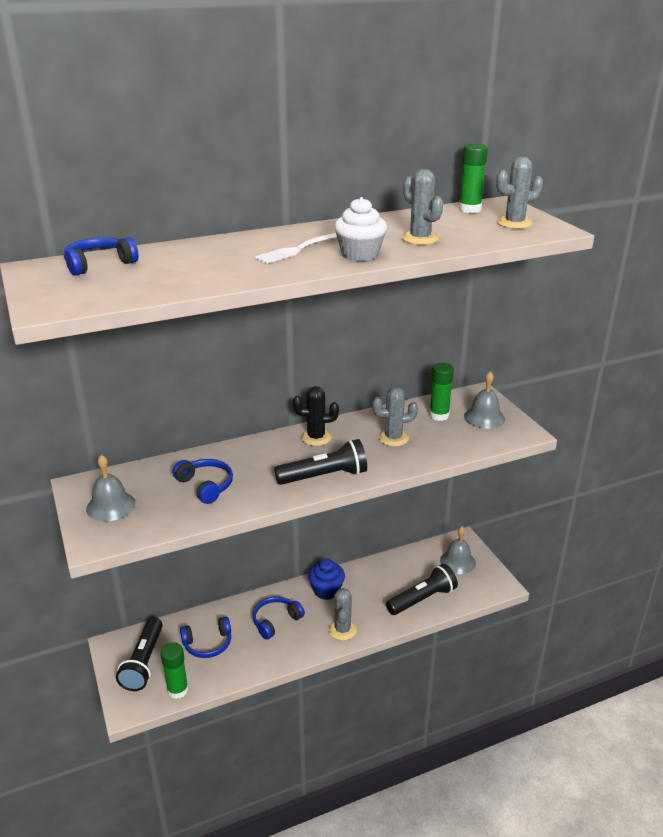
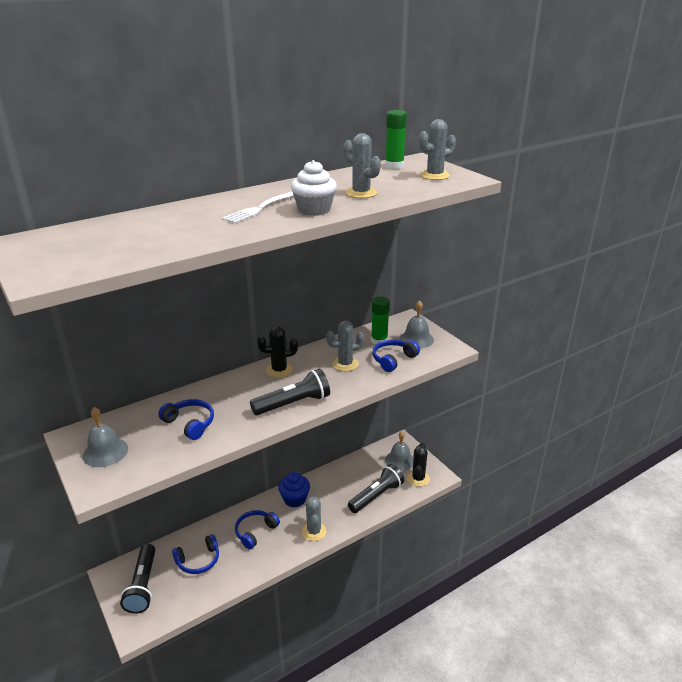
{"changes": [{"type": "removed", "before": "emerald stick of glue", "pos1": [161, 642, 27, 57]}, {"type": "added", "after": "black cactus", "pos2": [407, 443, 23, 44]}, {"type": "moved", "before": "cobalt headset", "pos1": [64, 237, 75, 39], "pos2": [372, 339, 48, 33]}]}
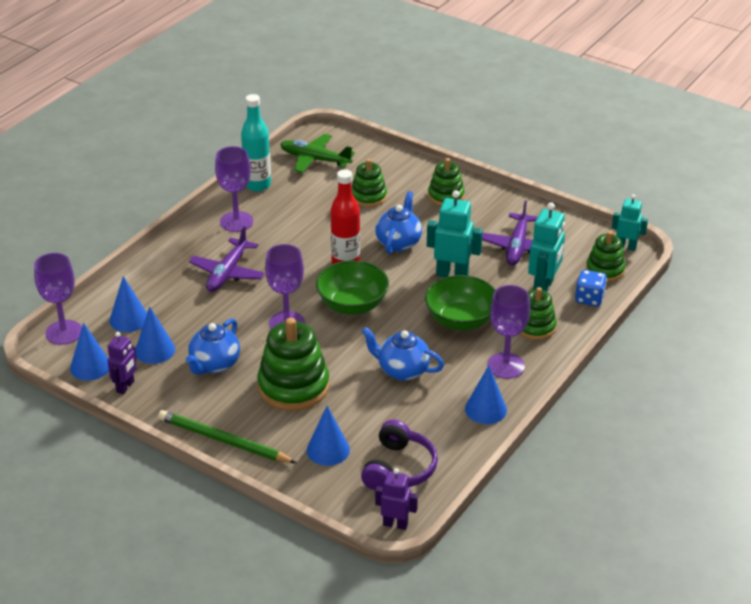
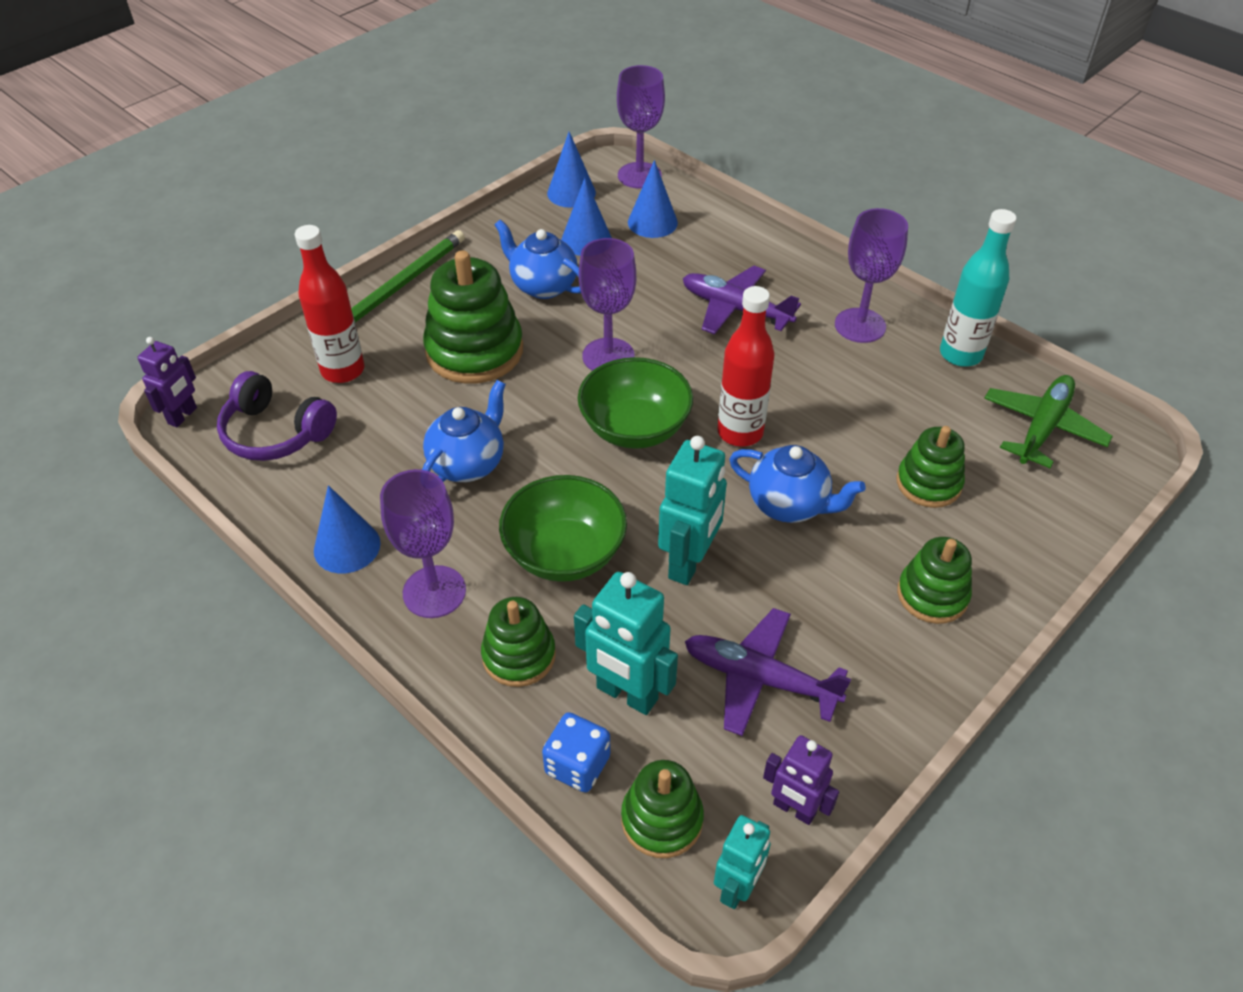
{"changes": [{"type": "moved", "before": "purple toy robot", "pos1": [107, 332, 30, 62], "pos2": [763, 735, 76, 90]}, {"type": "replaced", "before": "cobalt cone", "after": "red bottle", "pos1": [307, 406, 43, 60], "pos2": [295, 225, 70, 158]}]}
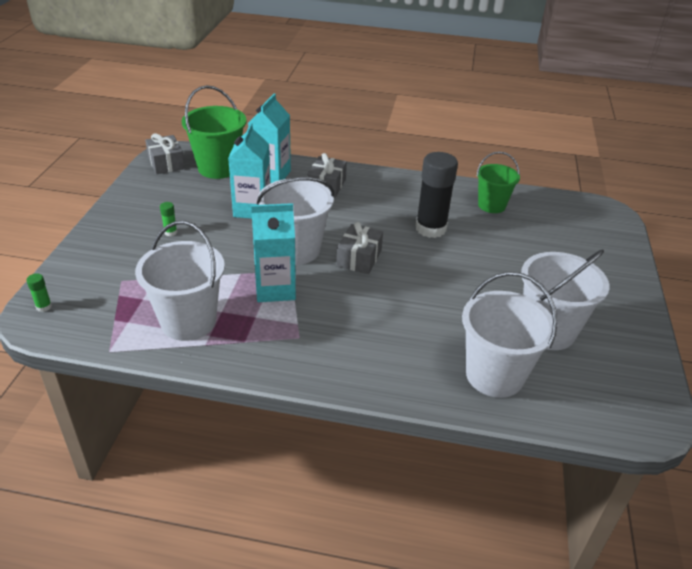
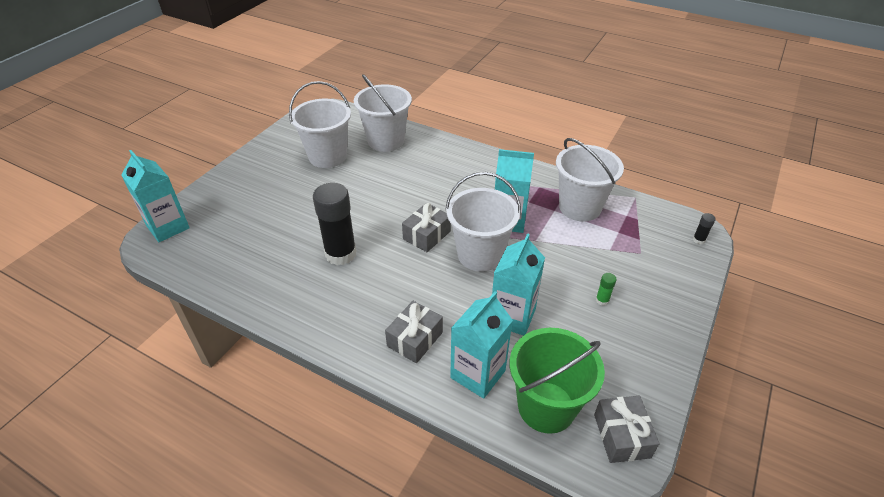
{"changes": [{"type": "removed", "before": "emerald bucket", "pos1": [477, 152, 43, 61]}, {"type": "added", "after": "turquoise juice carton", "pos2": [121, 150, 69, 92]}, {"type": "recoloured", "before": "emerald stick of glue", "after": "black stick of glue", "pos1": [26, 273, 26, 39], "pos2": [693, 213, 23, 31]}]}
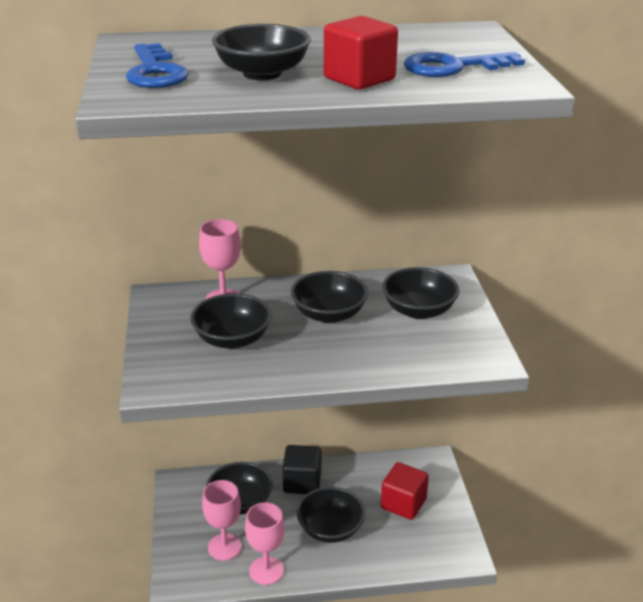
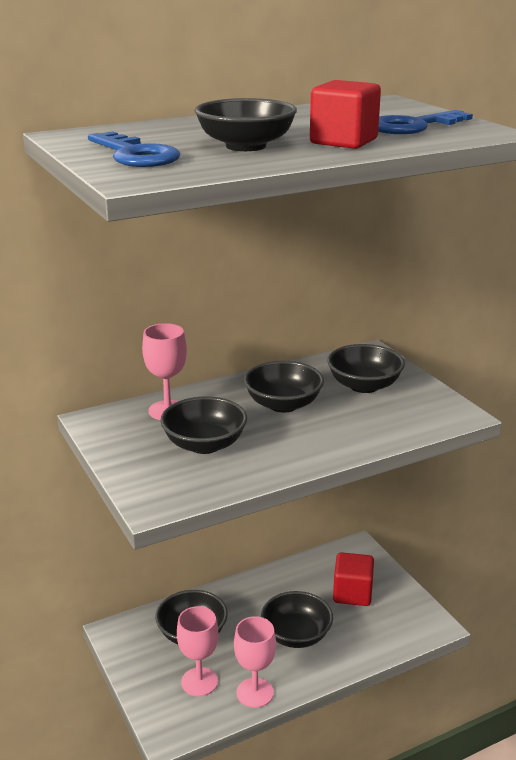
{"changes": [{"type": "removed", "before": "black cube", "pos1": [282, 445, 39, 49]}]}
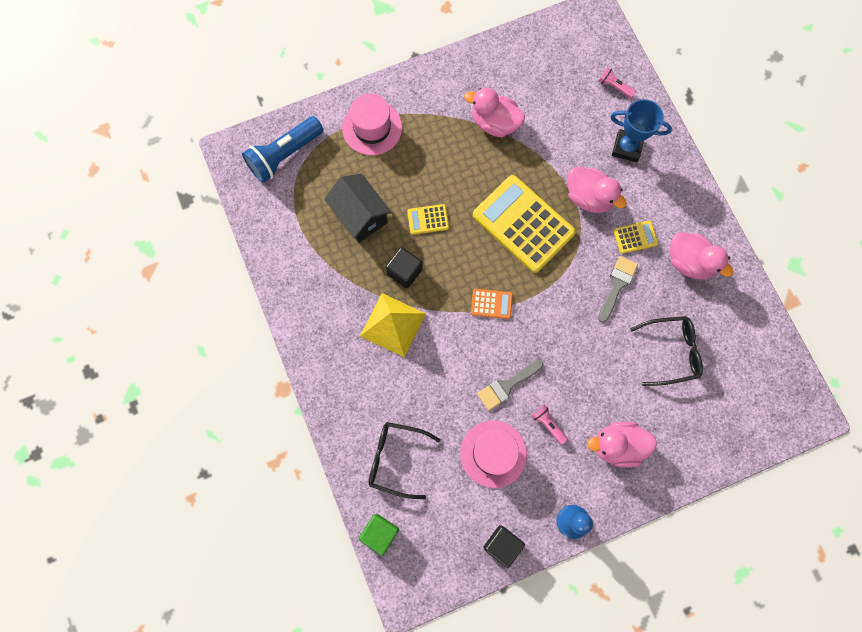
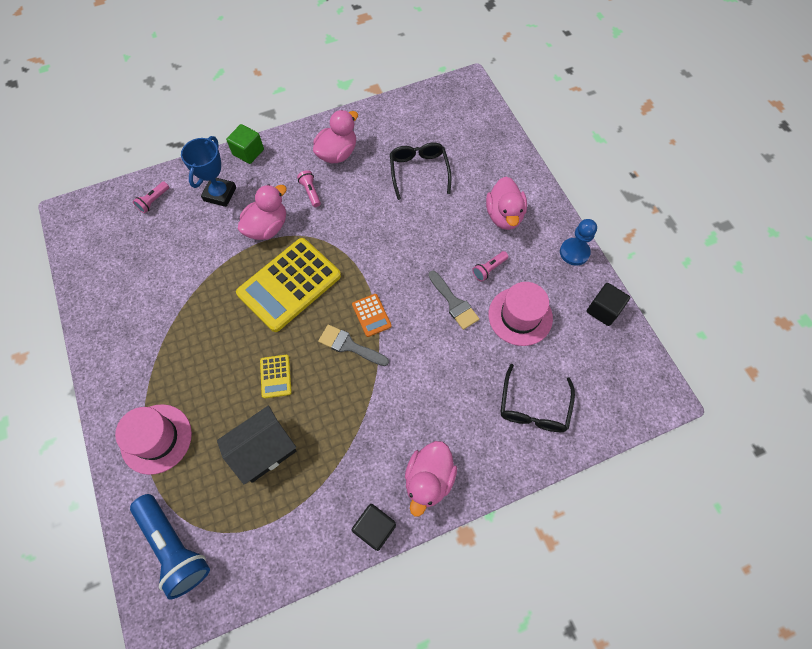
{"changes": [{"type": "removed", "before": "yellow solid pyramid", "pos1": [360, 293, 66, 64]}, {"type": "moved", "before": "emerald cube", "pos1": [359, 514, 40, 41], "pos2": [226, 124, 38, 40]}, {"type": "moved", "before": "black cube", "pos1": [386, 247, 36, 41], "pos2": [352, 504, 44, 47]}, {"type": "moved", "before": "pink toy duck", "pos1": [464, 88, 61, 49], "pos2": [405, 441, 52, 76]}, {"type": "moved", "before": "ash-grey brush", "pos1": [598, 256, 40, 67], "pos2": [318, 324, 71, 42]}, {"type": "replaced", "before": "yellow adding machine", "after": "pink torch", "pos1": [614, 220, 44, 34], "pos2": [297, 170, 24, 37]}, {"type": "turned", "before": "orange-coloured adding machine", "pos1": [471, 289, 42, 30], "pos2": [352, 294, 40, 43], "turn": 150}]}
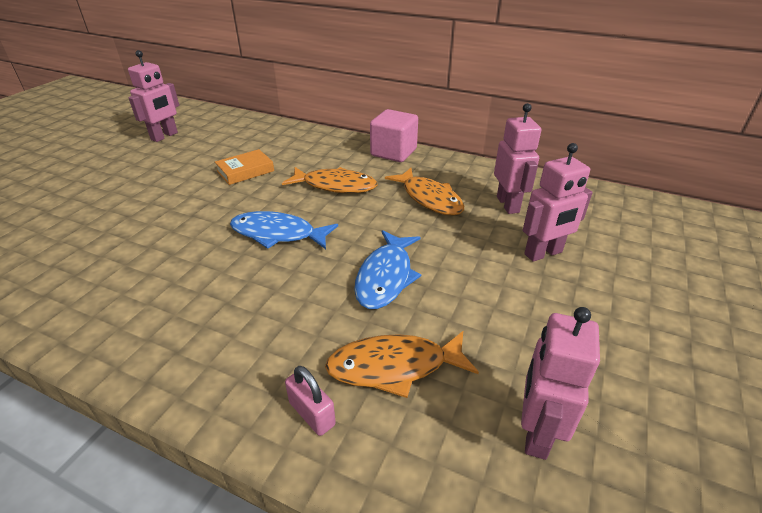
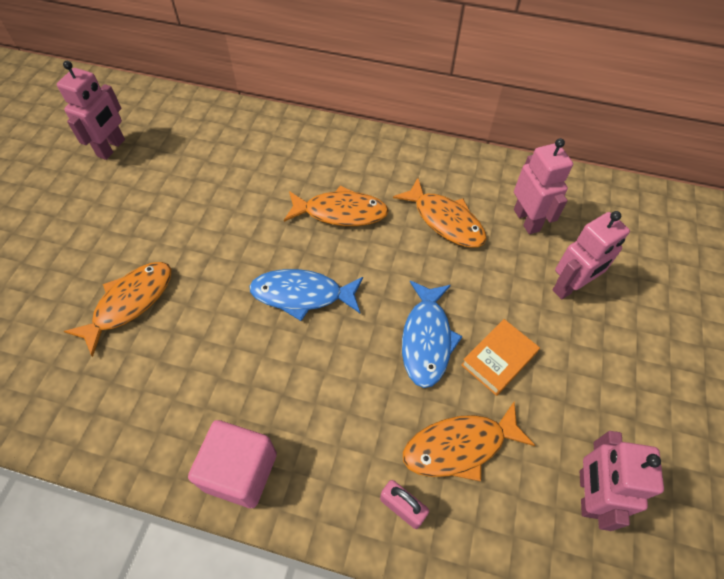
{"changes": [{"type": "added", "after": "orange-coloured fish figure", "pos2": [64, 262, 107, 95]}, {"type": "moved", "before": "orange-coloured book", "pos1": [215, 149, 59, 36], "pos2": [461, 319, 79, 77]}, {"type": "moved", "before": "pink cube", "pos1": [370, 109, 48, 53], "pos2": [188, 420, 89, 88]}]}
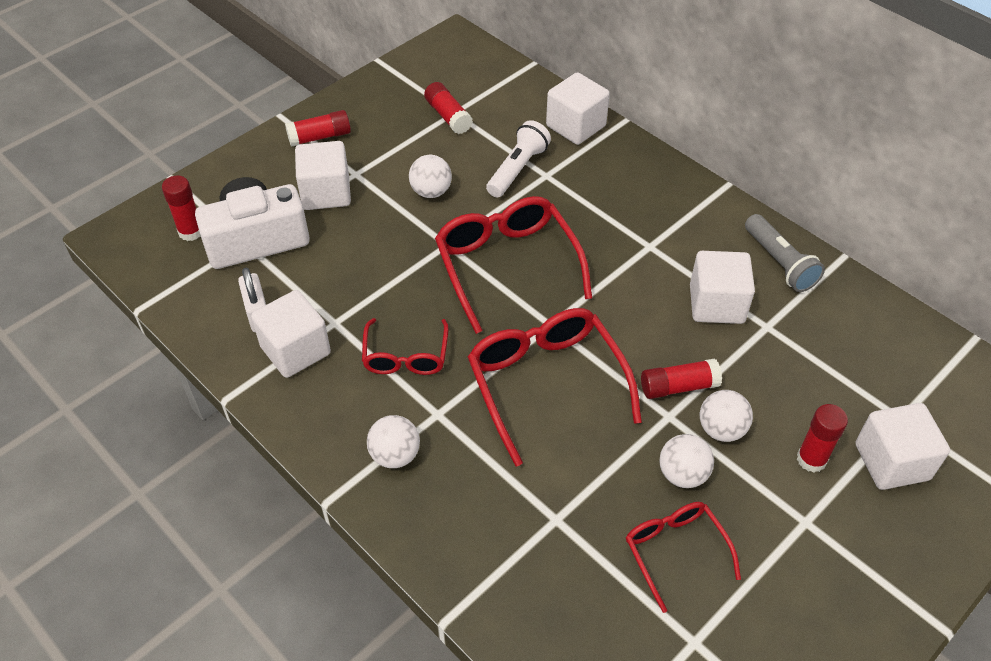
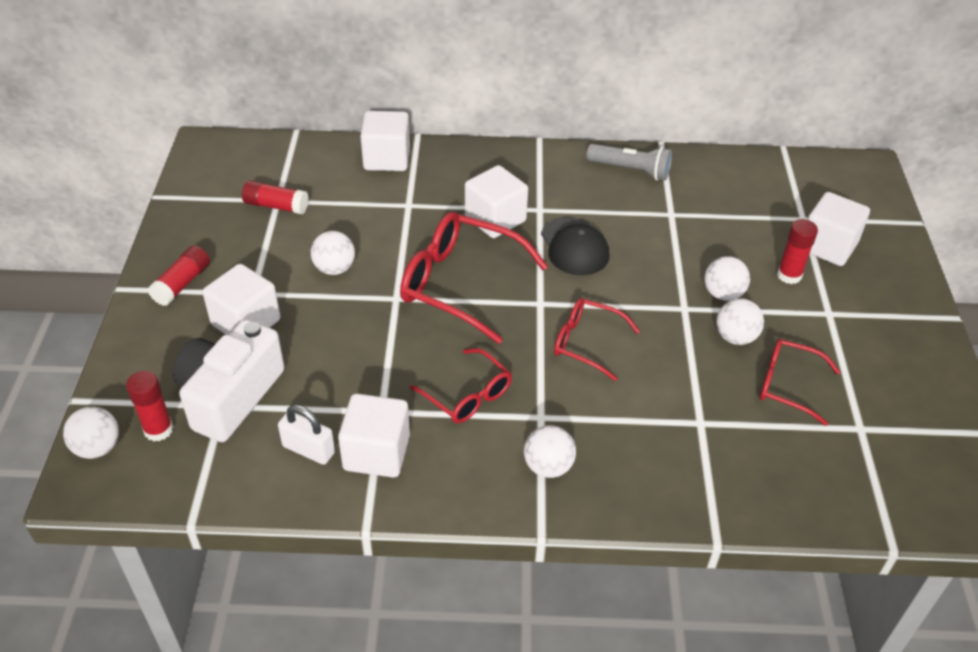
{"changes": [{"type": "removed", "before": "pure white torch", "pos1": [486, 120, 65, 77]}, {"type": "removed", "before": "red stick of glue", "pos1": [641, 358, 81, 41]}, {"type": "added", "after": "pure white play ball", "pos2": [63, 406, 56, 53]}, {"type": "added", "after": "black baseball cap", "pos2": [541, 217, 69, 58]}, {"type": "moved", "before": "pure white cube", "pos1": [690, 251, 65, 73], "pos2": [465, 165, 63, 73]}, {"type": "resized", "before": "red spectacles", "pos1": [468, 308, 174, 159], "pos2": [554, 298, 86, 83], "scale": 0.59}]}
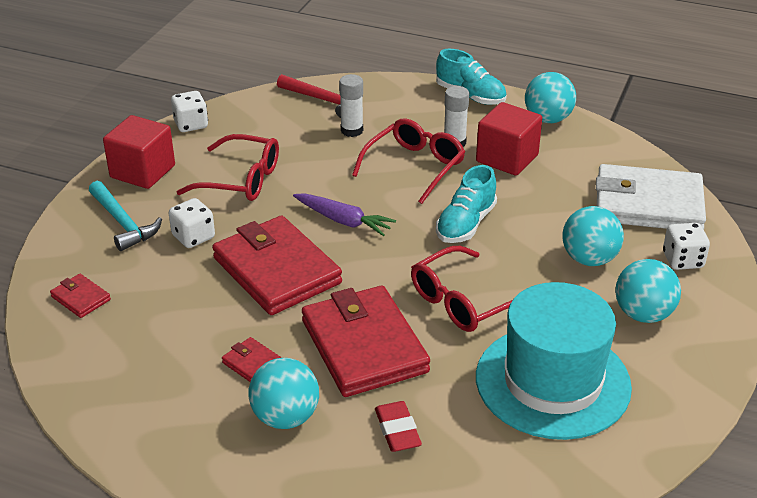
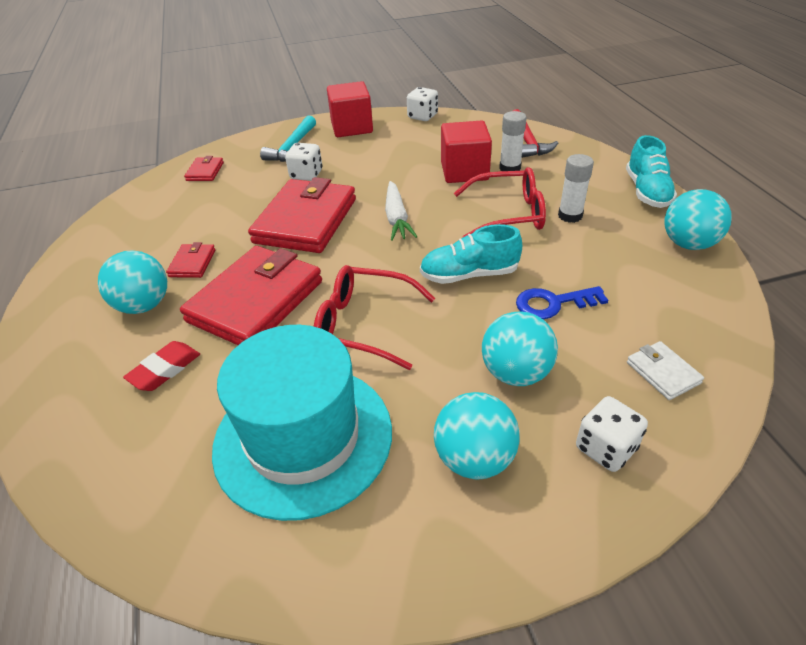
{"changes": [{"type": "removed", "before": "red spectacles", "pos1": [177, 134, 102, 67]}, {"type": "added", "after": "cobalt key", "pos2": [516, 286, 92, 33]}, {"type": "moved", "before": "red cube", "pos1": [476, 102, 66, 73], "pos2": [441, 121, 51, 62]}, {"type": "recoloured", "before": "purple root vegetable", "after": "pure white root vegetable", "pos1": [293, 193, 103, 43], "pos2": [385, 181, 32, 60]}, {"type": "resized", "before": "pure white billfold", "pos1": [596, 164, 110, 66], "pos2": [627, 341, 77, 59], "scale": 0.43}]}
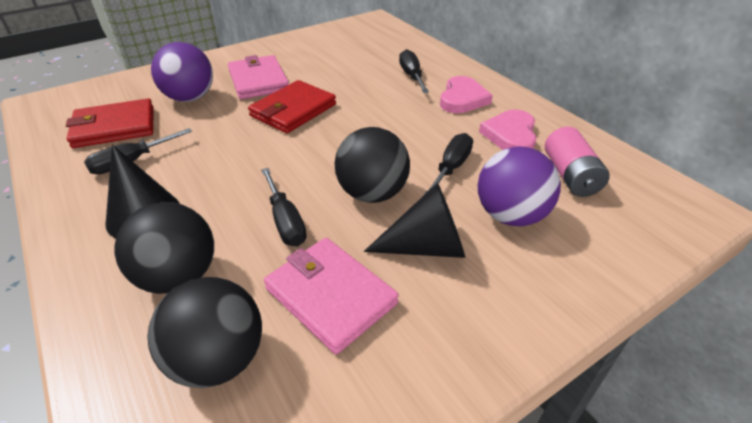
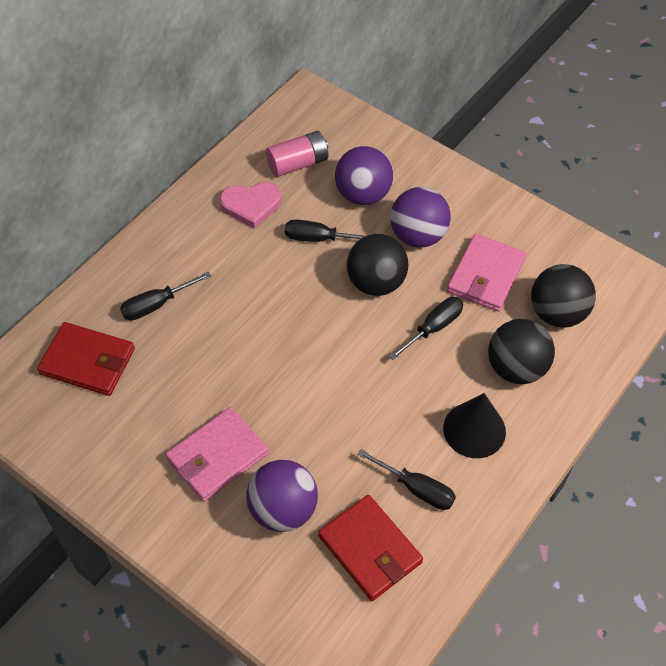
{"changes": [{"type": "removed", "before": "pink heart shape", "pos1": [440, 76, 53, 37]}, {"type": "moved", "before": "red billfold", "pos1": [248, 80, 88, 53], "pos2": [37, 322, 98, 74]}, {"type": "replaced", "before": "black cone", "after": "purple play ball", "pos1": [364, 183, 101, 75], "pos2": [390, 187, 61, 60]}]}
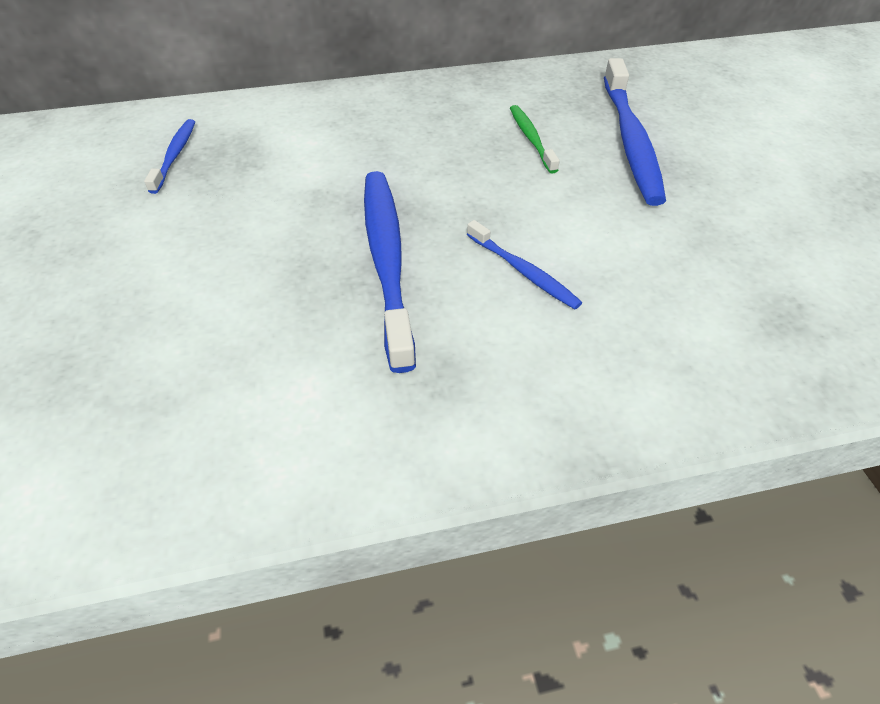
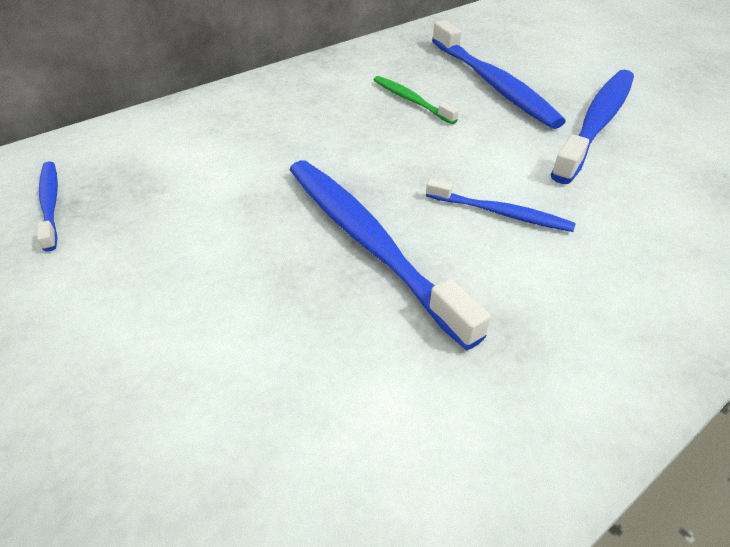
{"changes": [{"type": "added", "after": "cobalt toothbrush", "pos2": [551, 70, 83, 114]}]}
